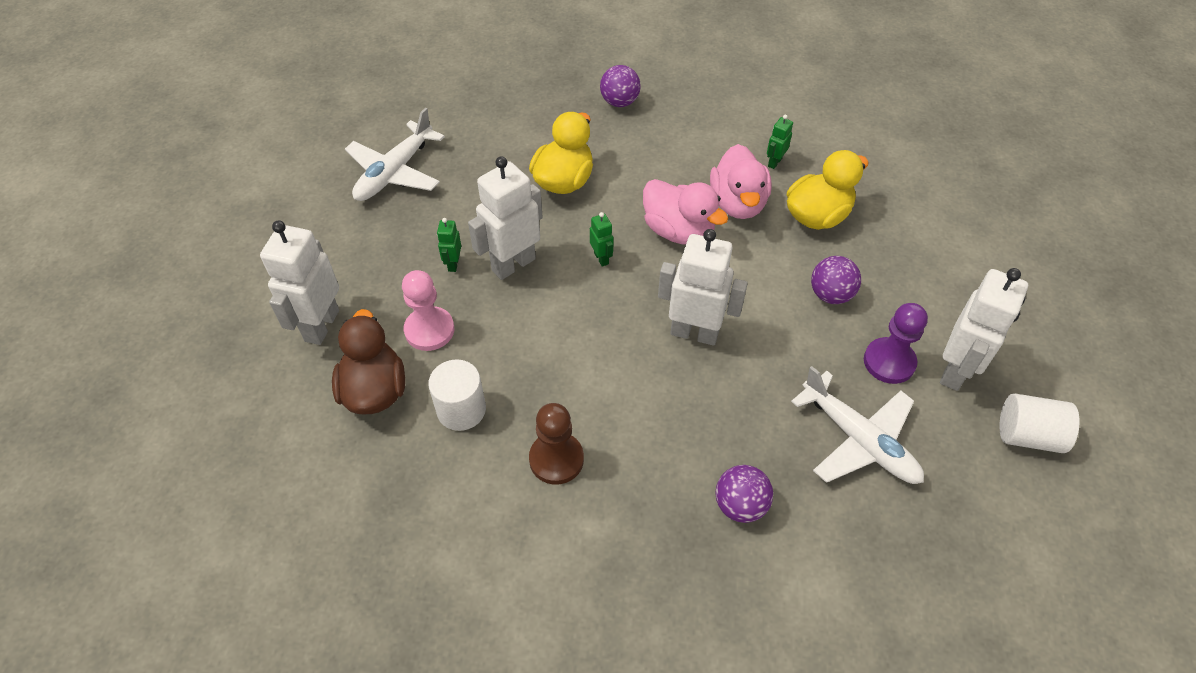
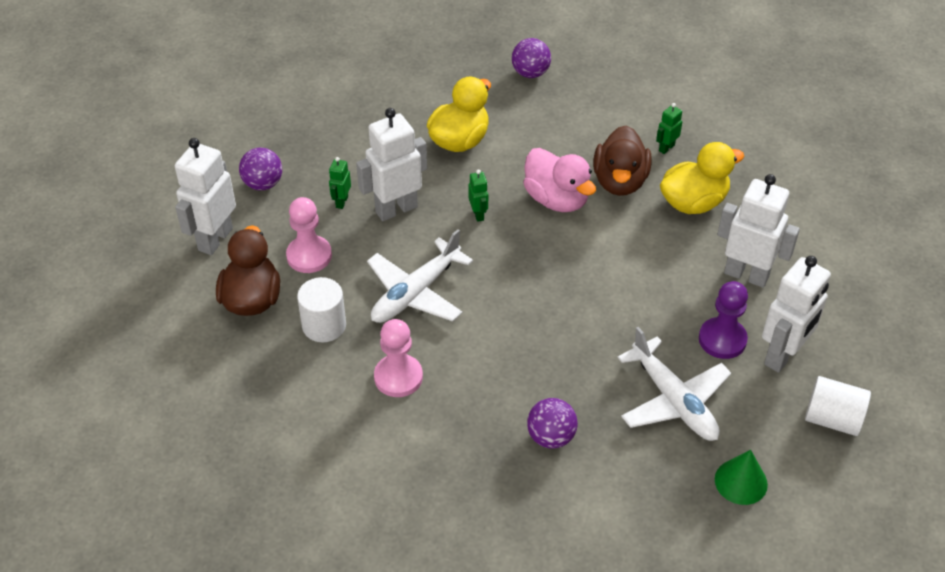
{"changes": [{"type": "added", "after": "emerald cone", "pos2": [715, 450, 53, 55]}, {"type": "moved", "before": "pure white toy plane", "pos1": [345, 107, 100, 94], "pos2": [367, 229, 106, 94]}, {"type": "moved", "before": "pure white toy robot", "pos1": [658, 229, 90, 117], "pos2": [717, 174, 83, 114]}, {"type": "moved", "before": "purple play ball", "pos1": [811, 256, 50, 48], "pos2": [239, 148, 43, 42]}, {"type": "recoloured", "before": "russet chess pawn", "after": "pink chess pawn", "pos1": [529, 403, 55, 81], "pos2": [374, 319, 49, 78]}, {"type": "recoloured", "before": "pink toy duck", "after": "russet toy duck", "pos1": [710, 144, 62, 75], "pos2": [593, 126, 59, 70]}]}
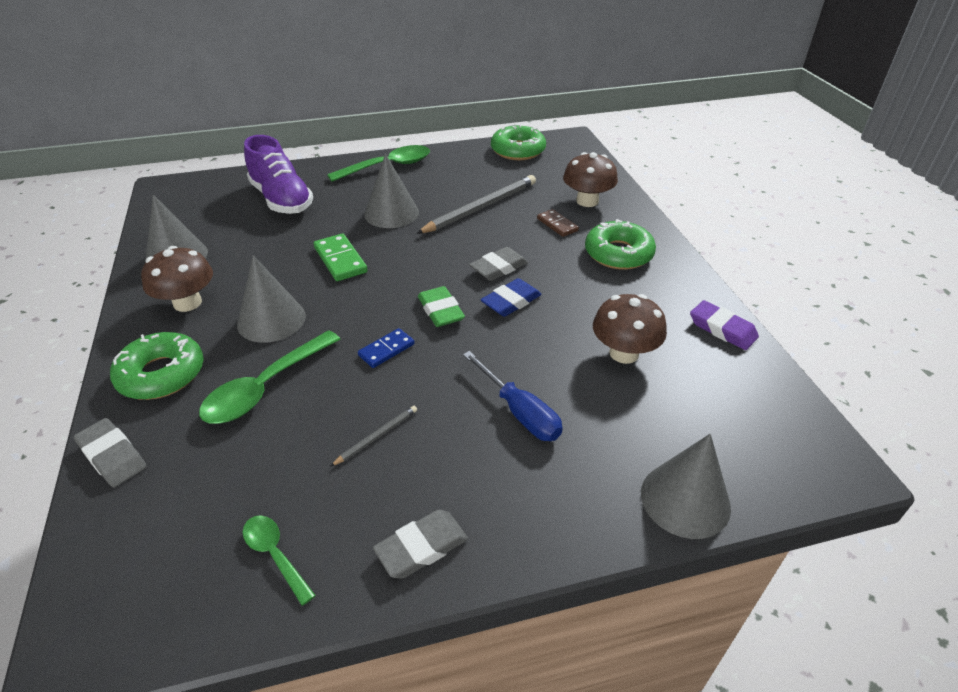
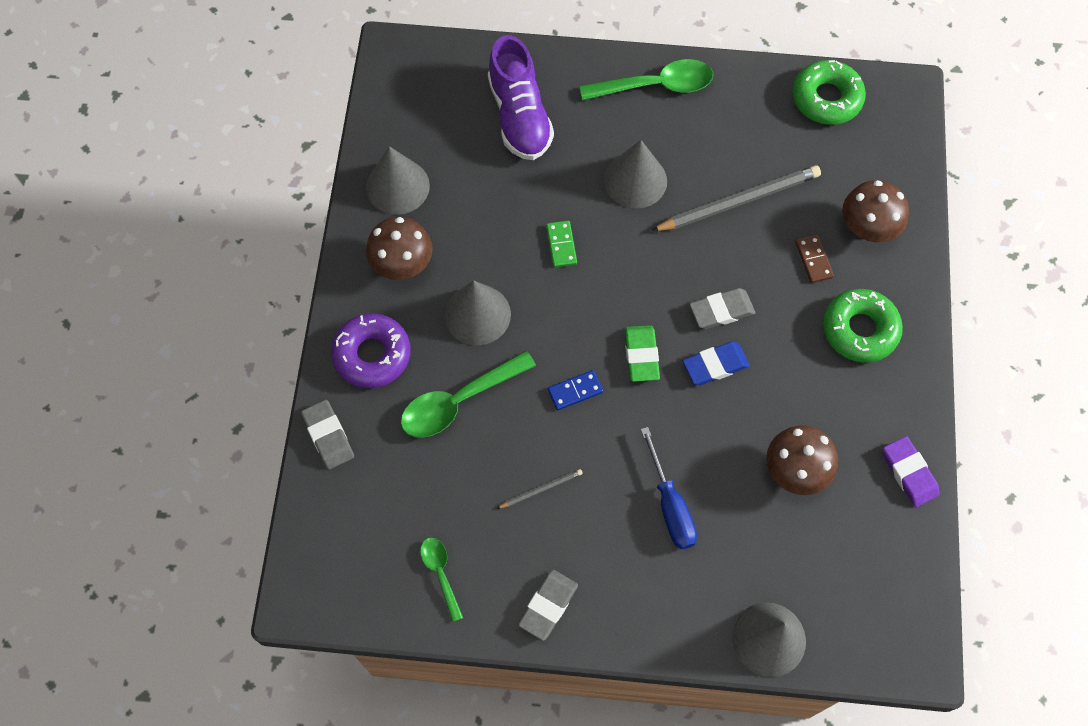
{"changes": [{"type": "recoloured", "before": "emerald donut", "after": "purple donut", "pos1": [110, 332, 94, 68], "pos2": [331, 313, 80, 75]}, {"type": "turned", "before": "ash-grey gum eraser", "pos1": [373, 510, 95, 68], "pos2": [518, 570, 60, 71], "turn": -45}, {"type": "resized", "before": "emerald domino piece", "pos1": [313, 233, 55, 48], "pos2": [546, 221, 31, 47], "scale": 0.67}]}
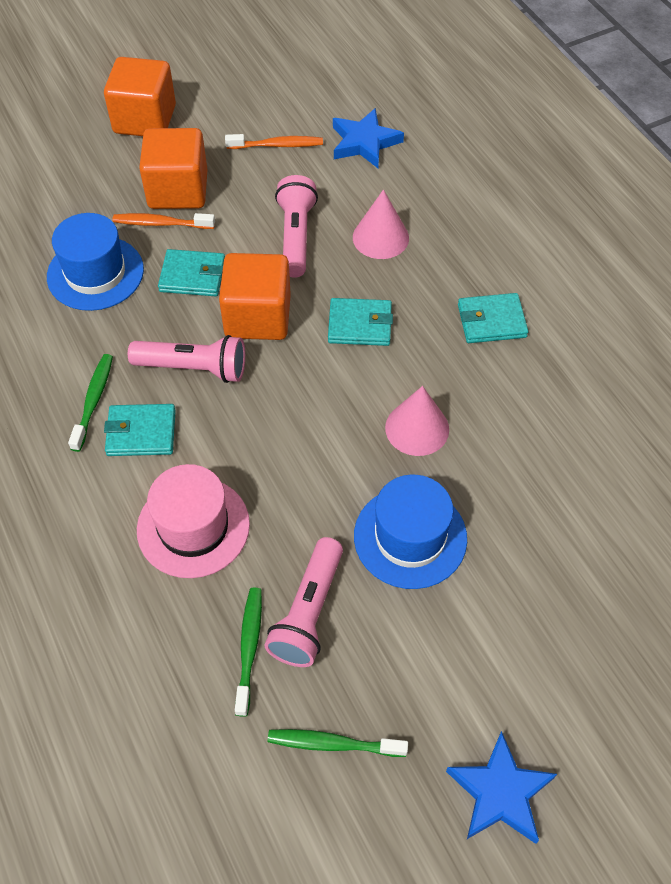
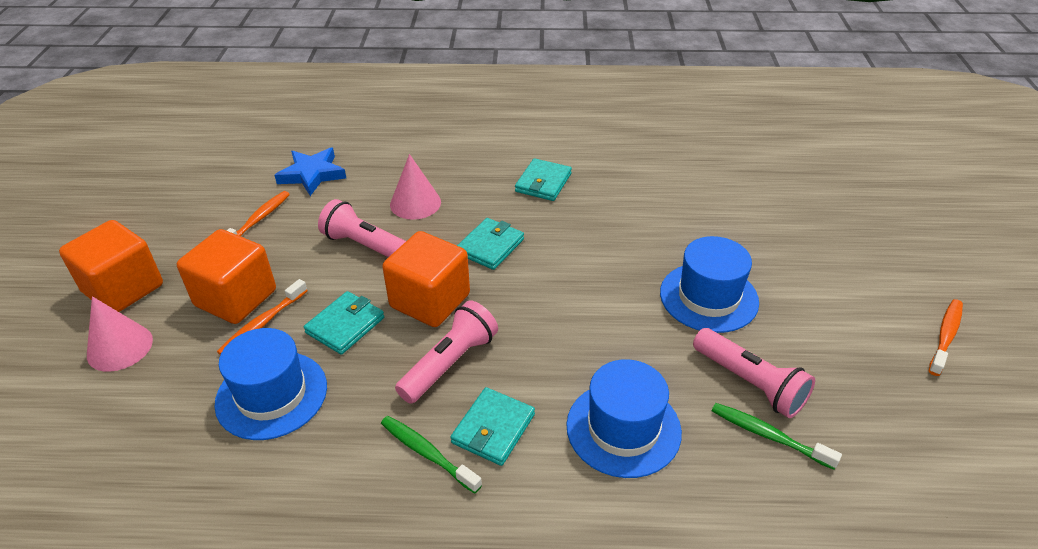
{"changes": [{"type": "removed", "before": "emerald toothbrush", "pos1": [268, 729, 140, 28]}, {"type": "moved", "before": "pink cone", "pos1": [385, 386, 64, 70], "pos2": [87, 296, 66, 76]}, {"type": "replaced", "before": "cobalt star shape", "after": "orange-coloured toothbrush", "pos1": [446, 731, 111, 113], "pos2": [929, 299, 34, 77]}, {"type": "recoloured", "before": "pink tall hat", "after": "cobalt tall hat", "pos1": [137, 464, 113, 114], "pos2": [566, 359, 116, 119]}]}
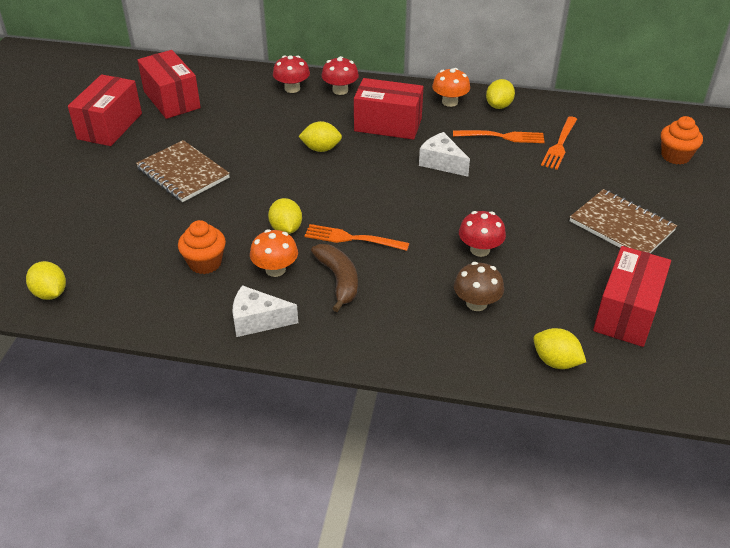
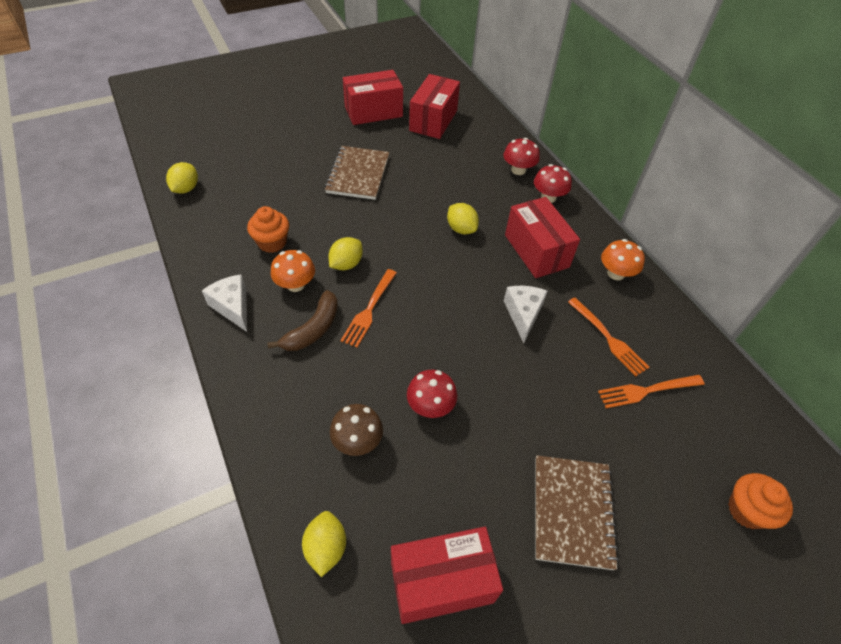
{"changes": [{"type": "removed", "before": "yellow citrus fruit", "pos1": [486, 79, 29, 30]}, {"type": "turned", "before": "orange-coloured table fork", "pos1": [304, 224, 105, 27], "pos2": [340, 269, 57, 79], "turn": -135}]}
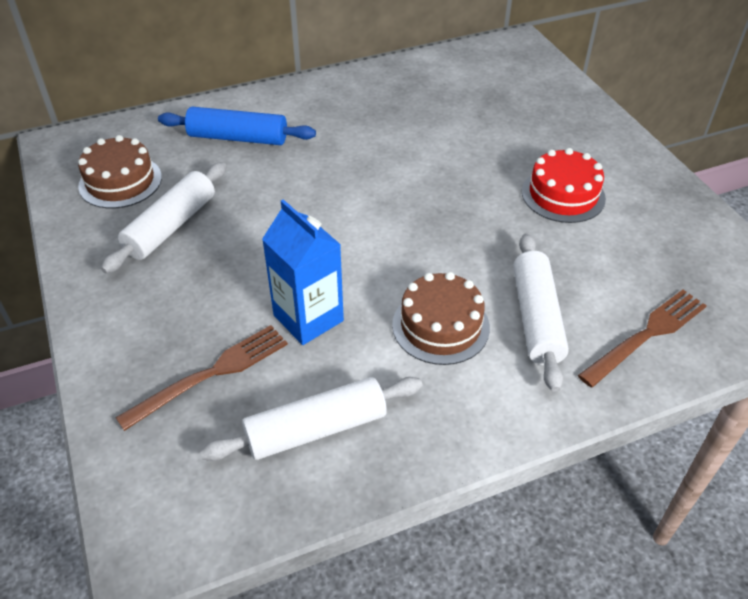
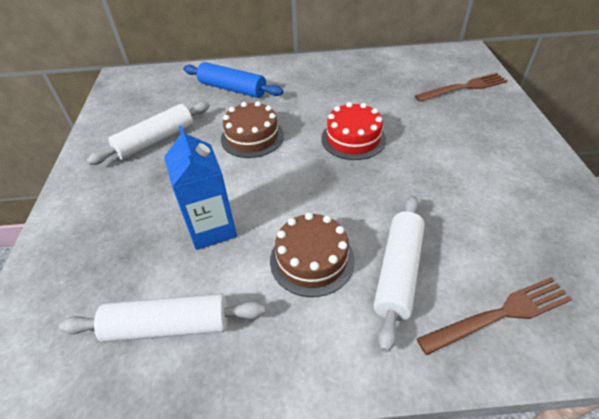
{"changes": [{"type": "moved", "before": "russet cake", "pos1": [78, 135, 84, 74], "pos2": [221, 101, 63, 57]}, {"type": "moved", "before": "russet table fork", "pos1": [116, 325, 172, 106], "pos2": [415, 73, 93, 29]}, {"type": "moved", "before": "red cake", "pos1": [522, 148, 84, 75], "pos2": [321, 102, 65, 58]}]}
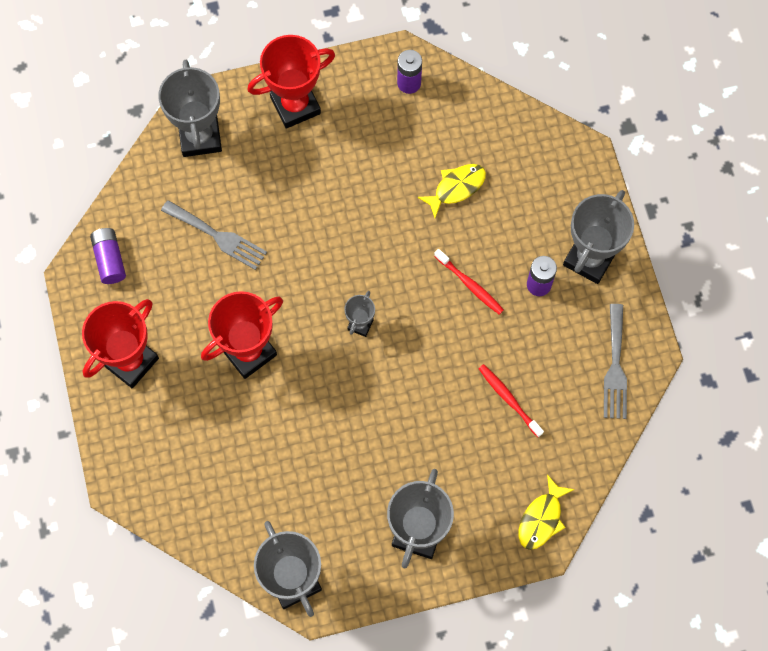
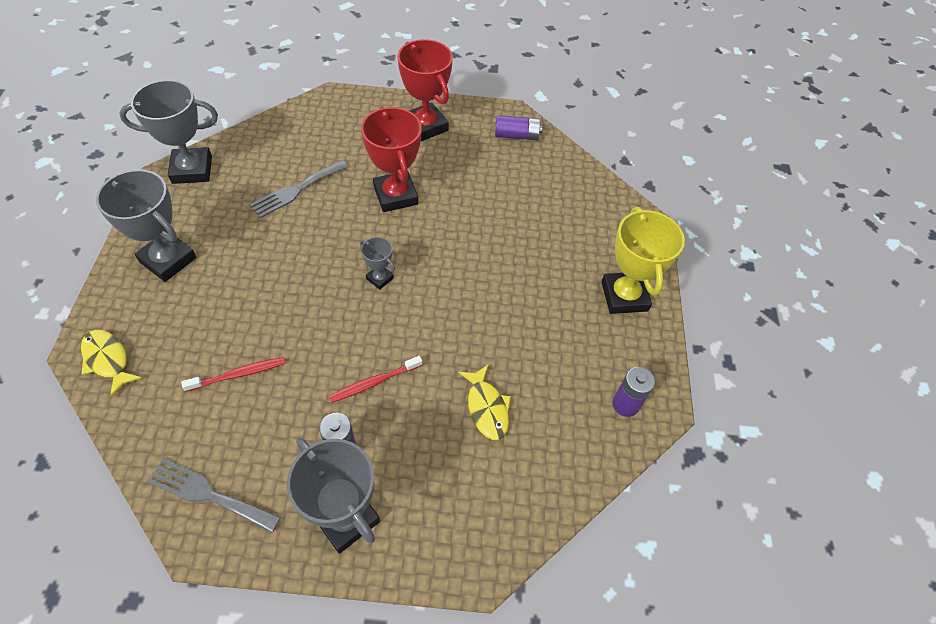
{"changes": [{"type": "removed", "before": "ash-grey award cup", "pos1": [158, 60, 64, 97]}, {"type": "moved", "before": "ash-grey table fork", "pos1": [161, 200, 106, 70], "pos2": [250, 160, 99, 58]}, {"type": "recoloured", "before": "red award cup", "after": "yellow award cup", "pos1": [247, 35, 88, 94], "pos2": [601, 207, 84, 107]}]}
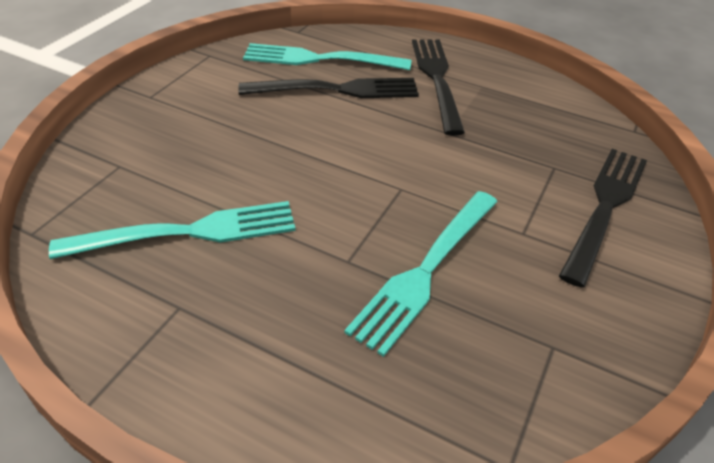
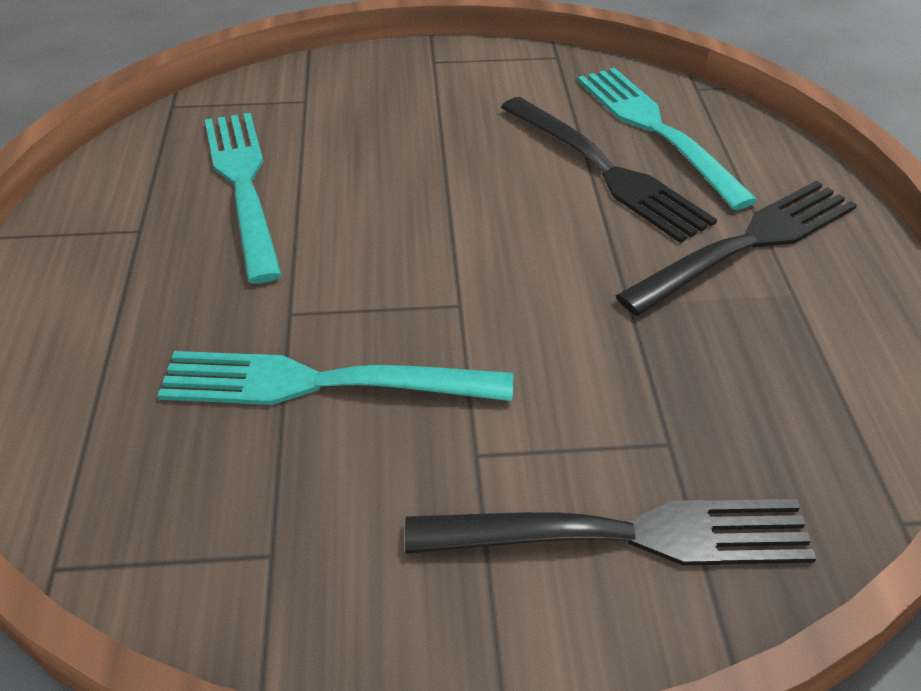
{"changes": [{"type": "turned", "before": "turquoise table fork", "pos1": [49, 201, 247, 58], "pos2": [205, 113, 77, 170], "turn": -150}]}
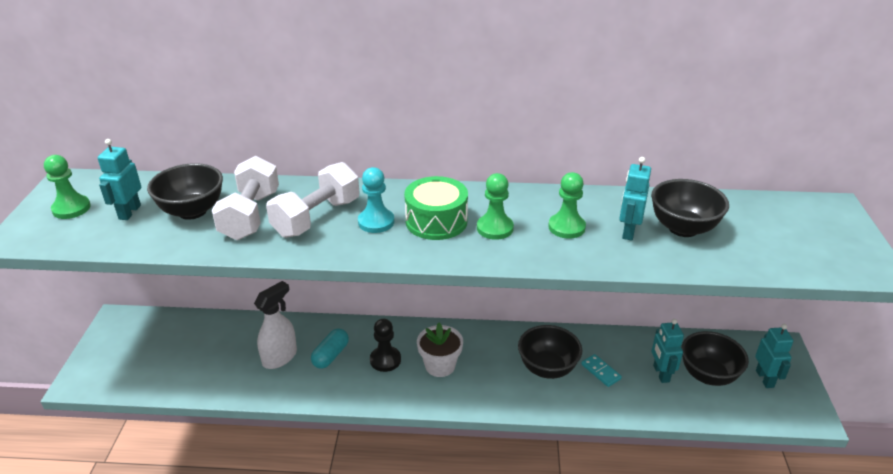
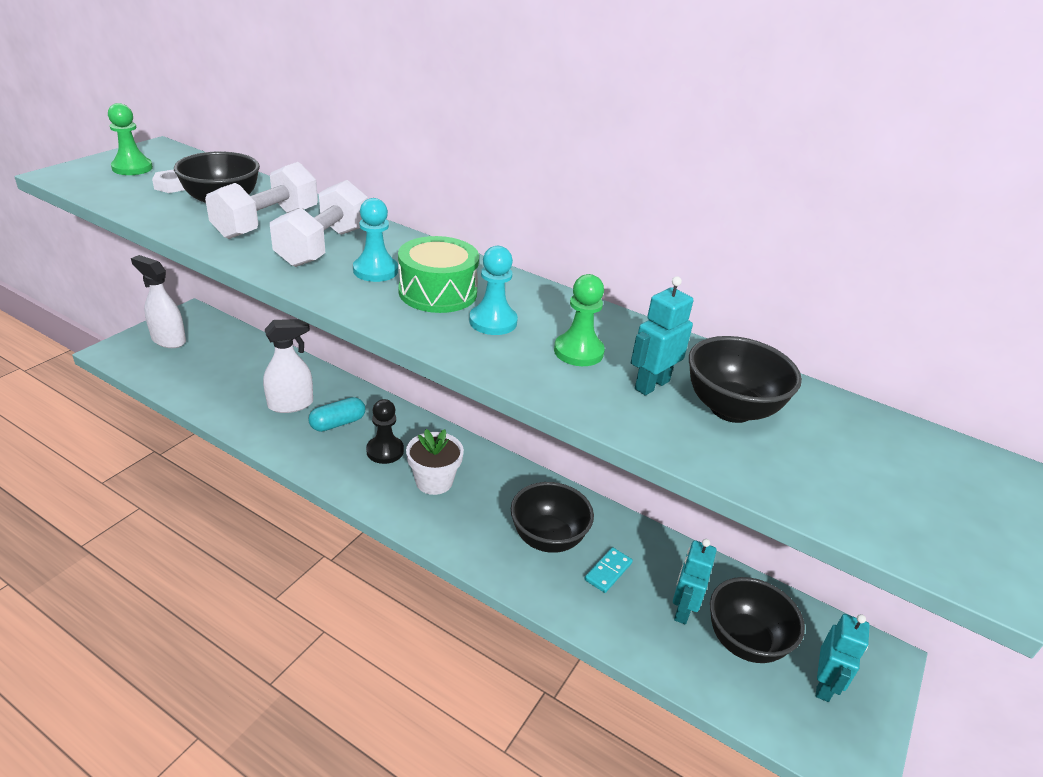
{"changes": [{"type": "added", "after": "pure white sprayer", "pos2": [131, 255, 55, 93]}, {"type": "replaced", "before": "turquoise toy robot", "after": "pure white hexagon nut", "pos1": [98, 139, 43, 81], "pos2": [152, 169, 33, 24]}, {"type": "recoloured", "before": "emerald chess pawn", "after": "turquoise chess pawn", "pos1": [477, 173, 37, 67], "pos2": [469, 246, 49, 89]}, {"type": "turned", "before": "pure white hand weight", "pos1": [266, 162, 94, 76], "pos2": [270, 180, 98, 87], "turn": -45}, {"type": "turned", "before": "turquoise domino piece", "pos1": [581, 354, 41, 33], "pos2": [584, 547, 49, 46], "turn": 45}]}
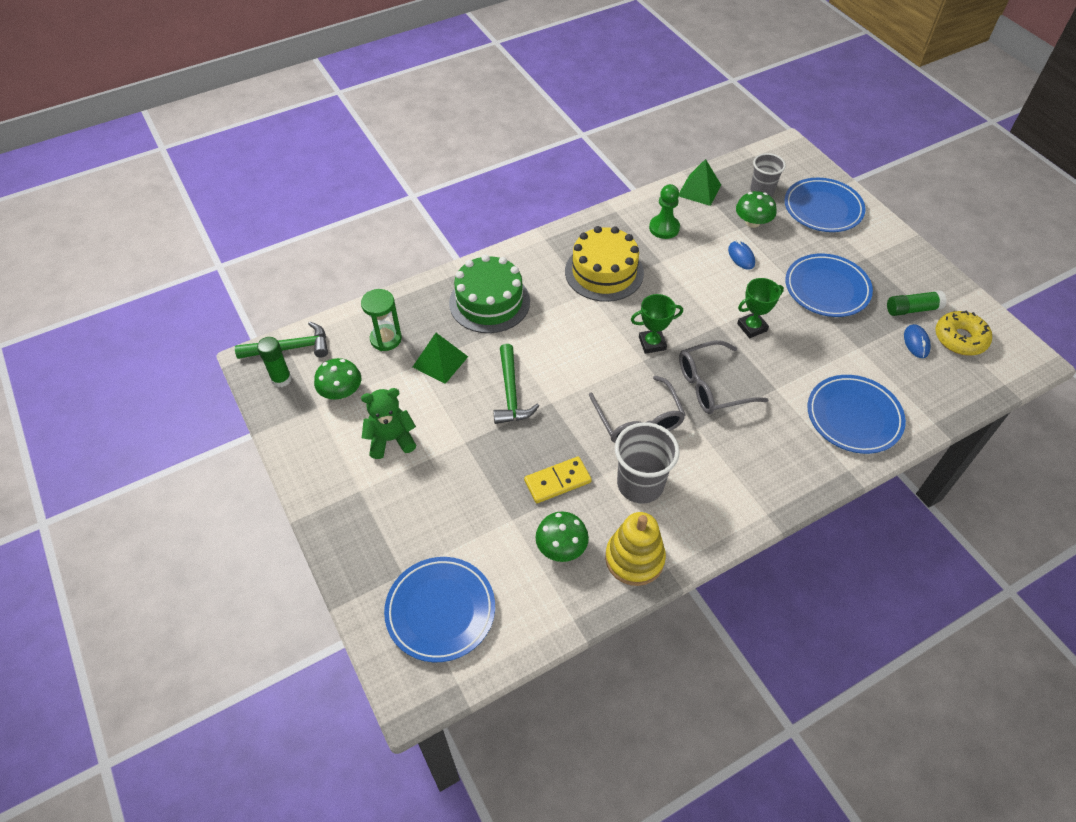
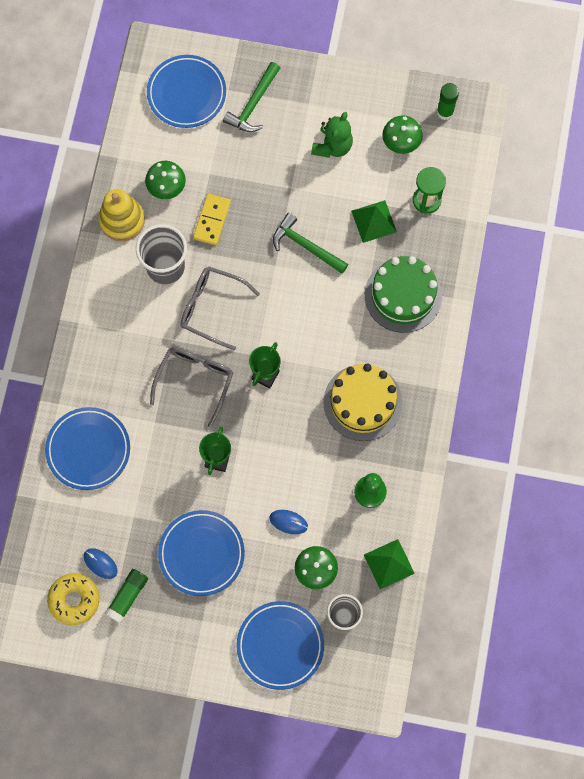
{"changes": [{"type": "moved", "before": "emerald hammer", "pos1": [235, 322, 93, 37], "pos2": [223, 62, 57, 70]}]}
